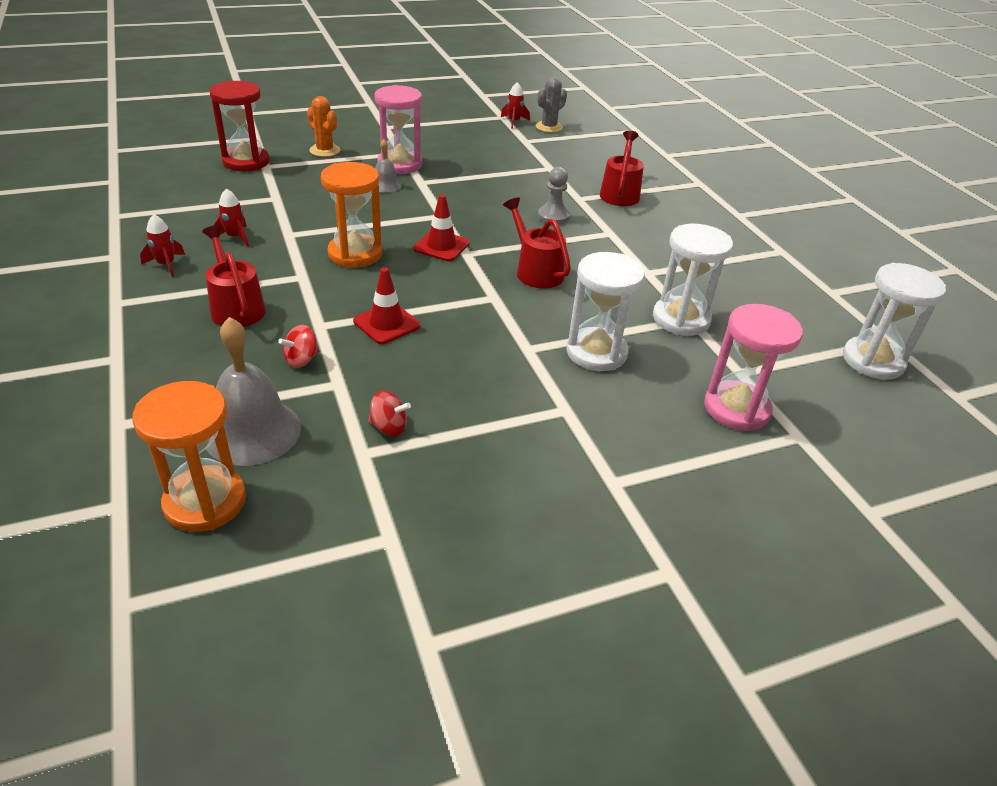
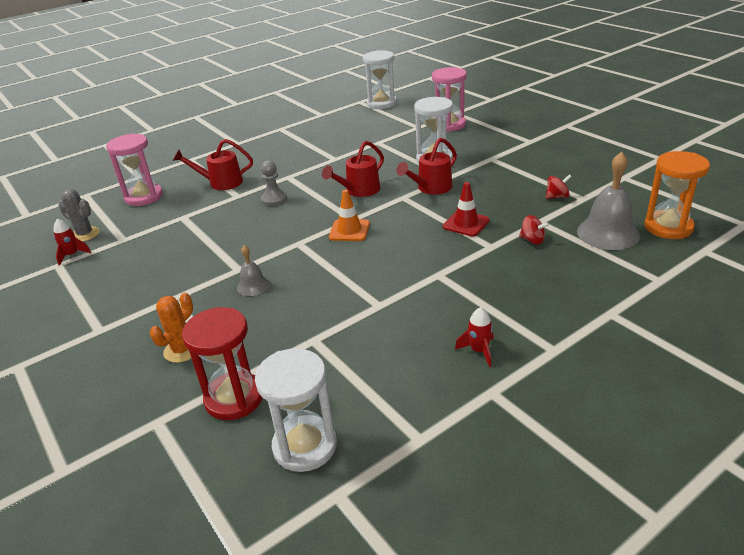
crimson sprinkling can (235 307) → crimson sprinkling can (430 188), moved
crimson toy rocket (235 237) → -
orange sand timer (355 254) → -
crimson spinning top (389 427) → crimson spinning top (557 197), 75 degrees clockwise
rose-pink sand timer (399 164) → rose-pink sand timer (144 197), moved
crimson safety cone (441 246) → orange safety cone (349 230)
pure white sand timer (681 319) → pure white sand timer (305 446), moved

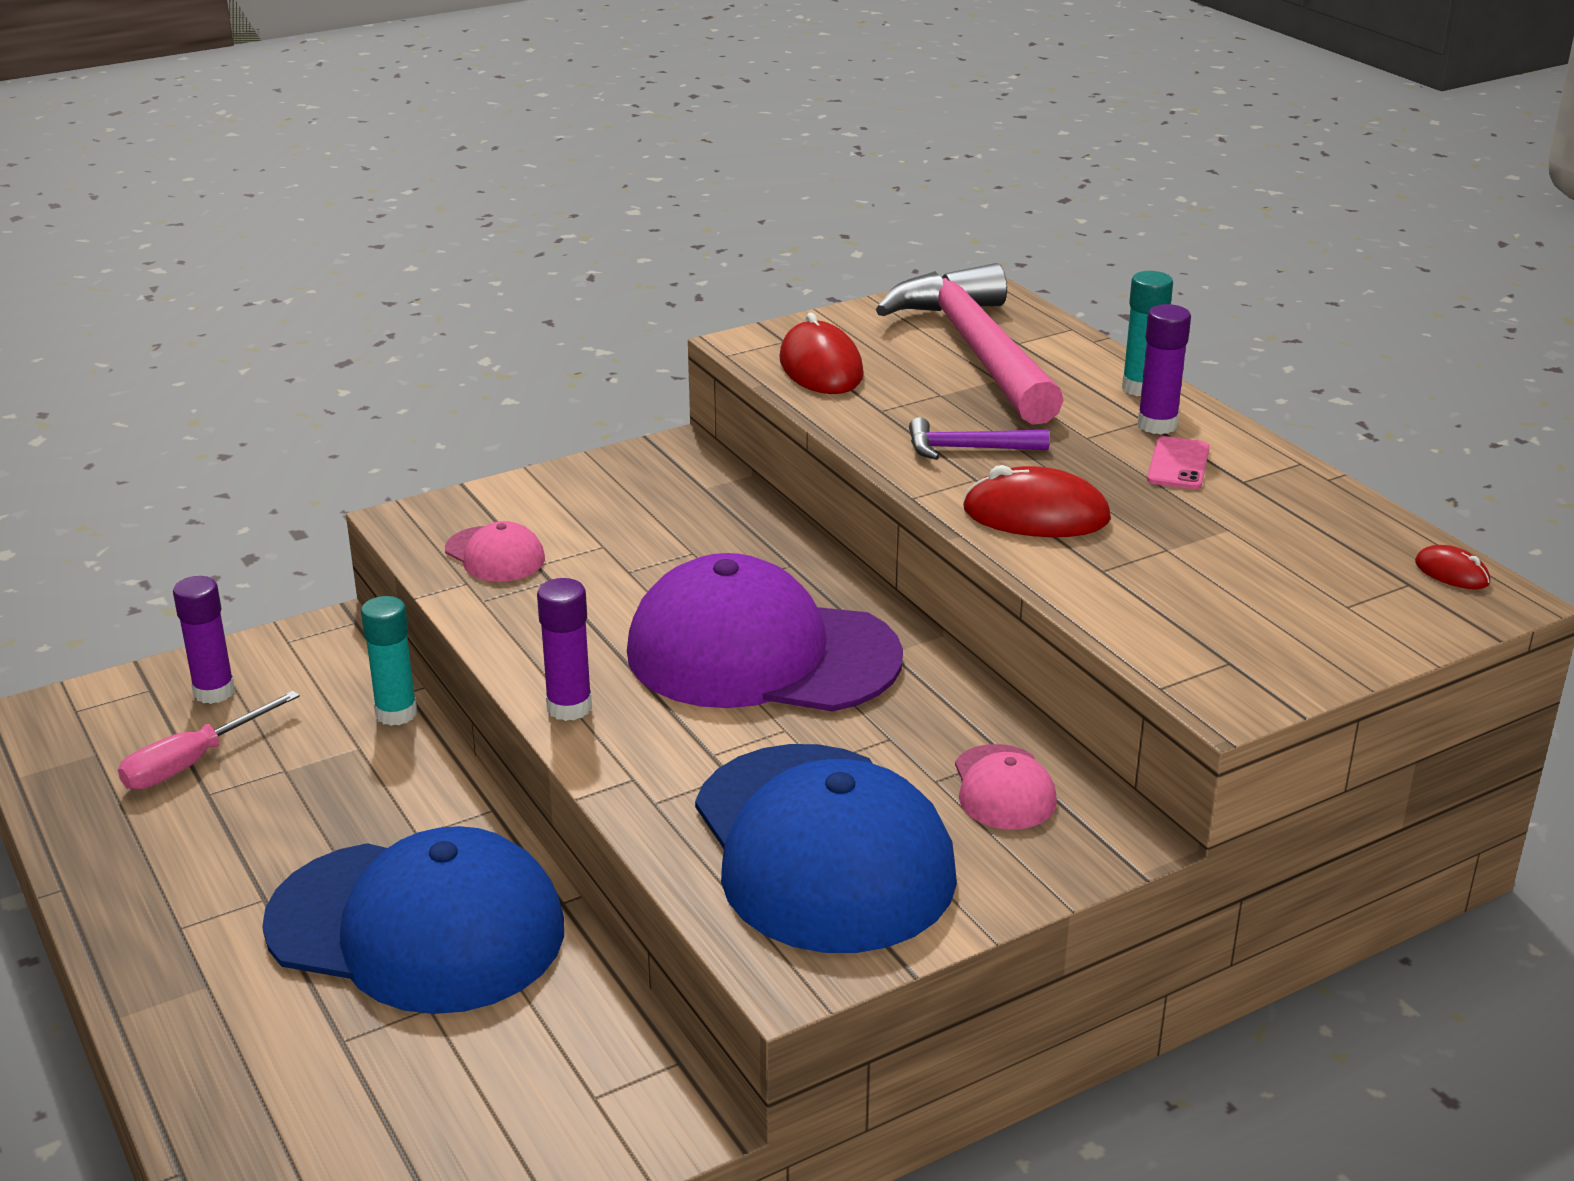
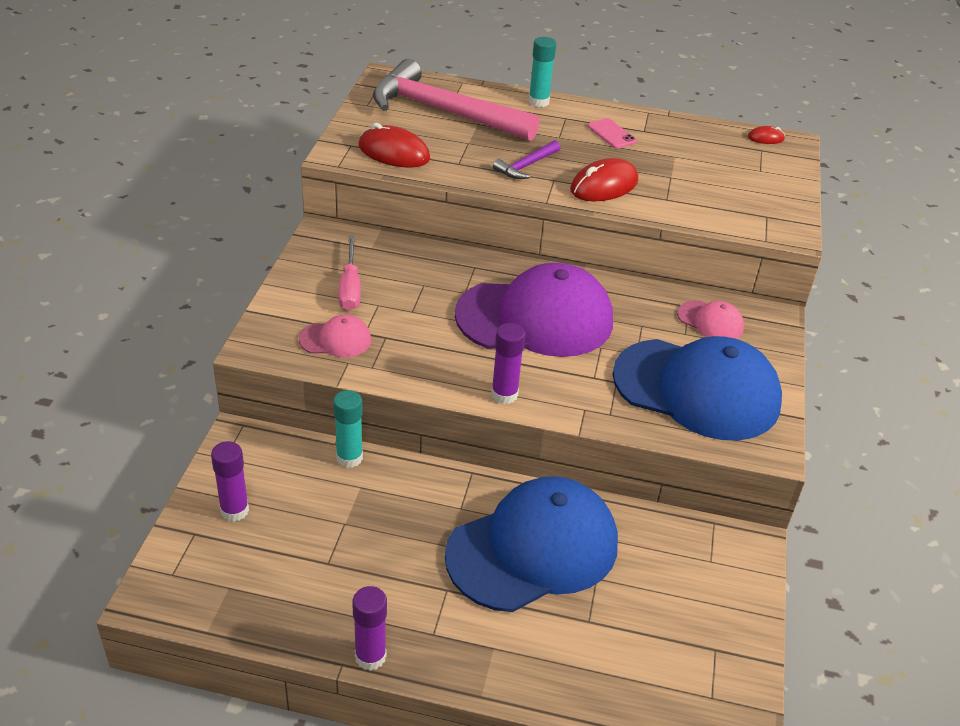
rose-pink hand screwdriver (193 762) → rose-pink hand screwdriver (350 287), moved
royal purple baseball cap (761 654) → royal purple baseball cap (535 318), 150 degrees counterclockwise
royal purple glue (1157 425) → royal purple glue (370 656), moved

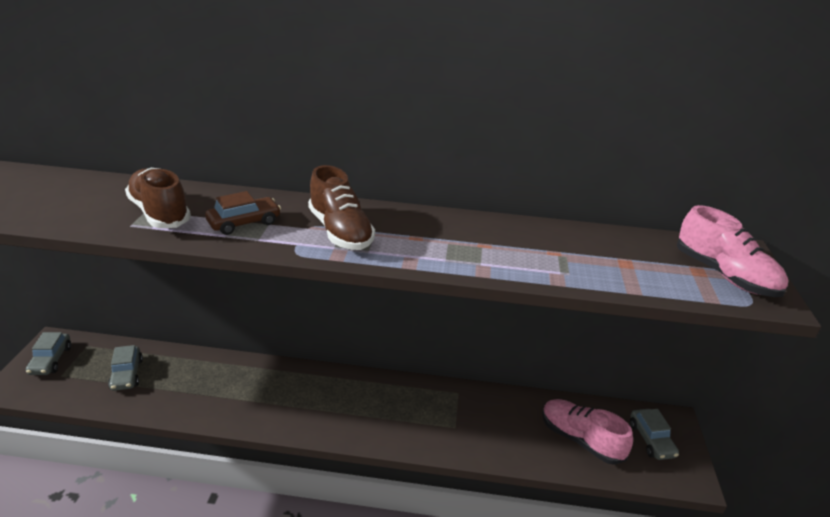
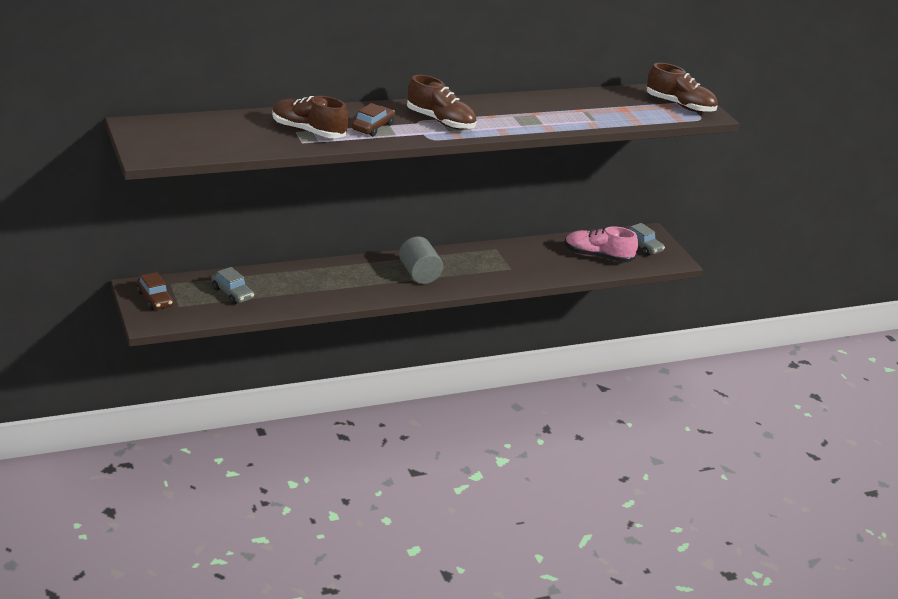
gray toy car (51 360) → brown toy car (155 299)
rose-pink shoe (724 275) → brown shoe (680 105)
- → gray cylinder shape (419 274)

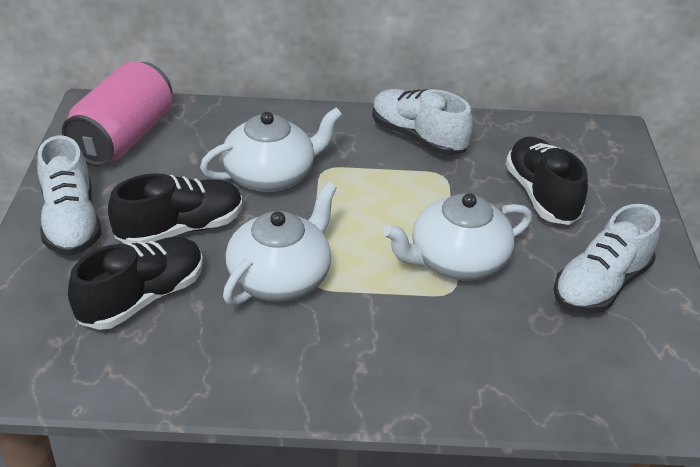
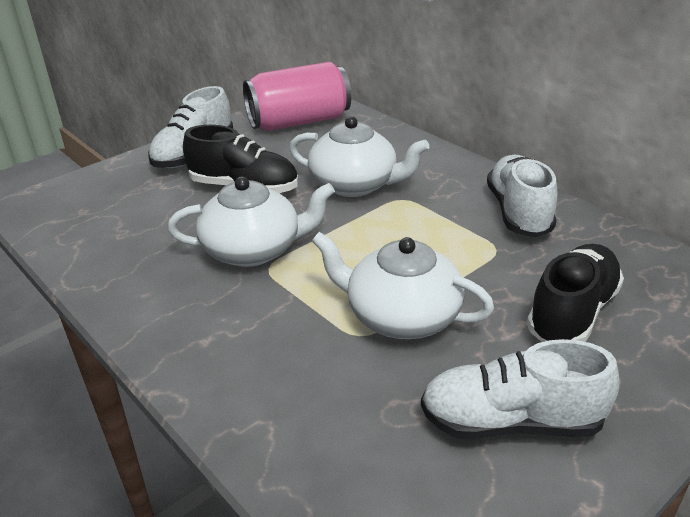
ebony shoe (143 298) → -

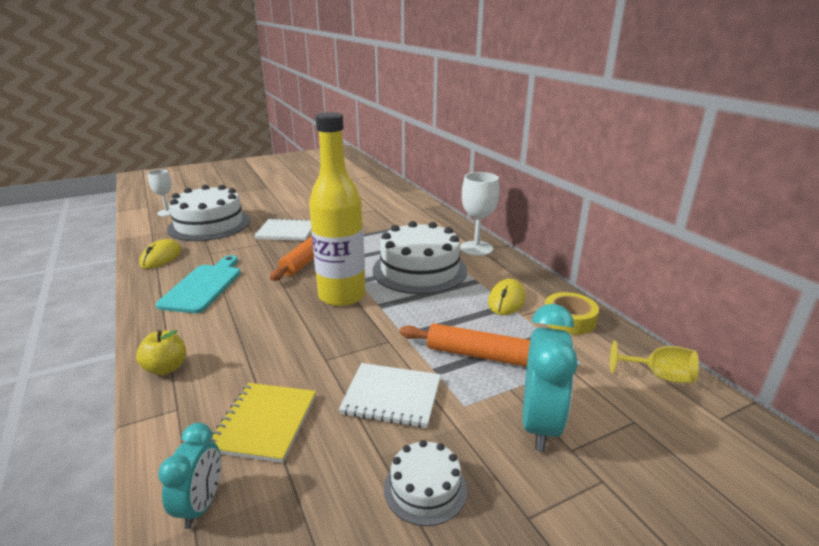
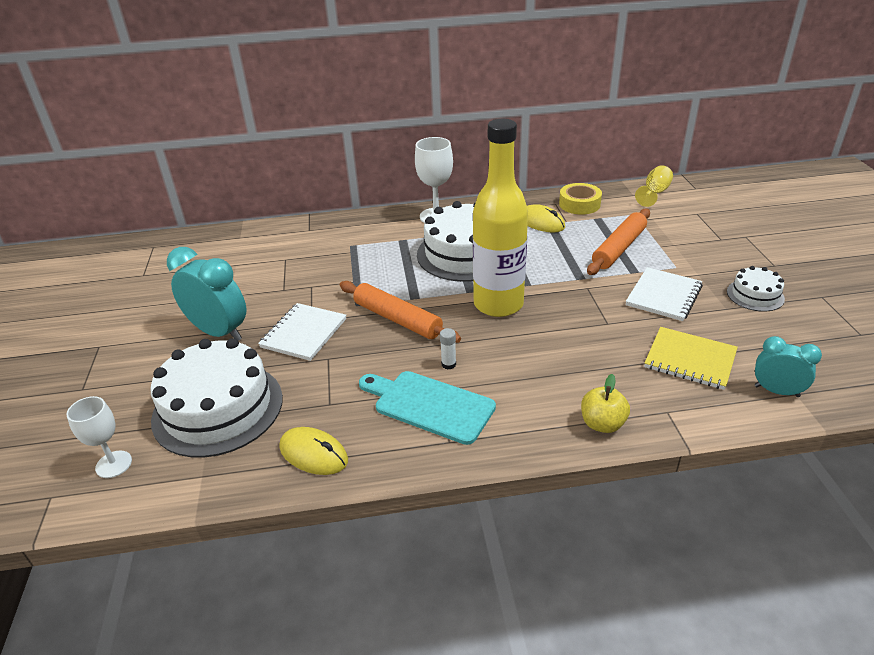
aqua clock (539 424) → aqua clock (219 332), moved
- → pure white glue (448 364)

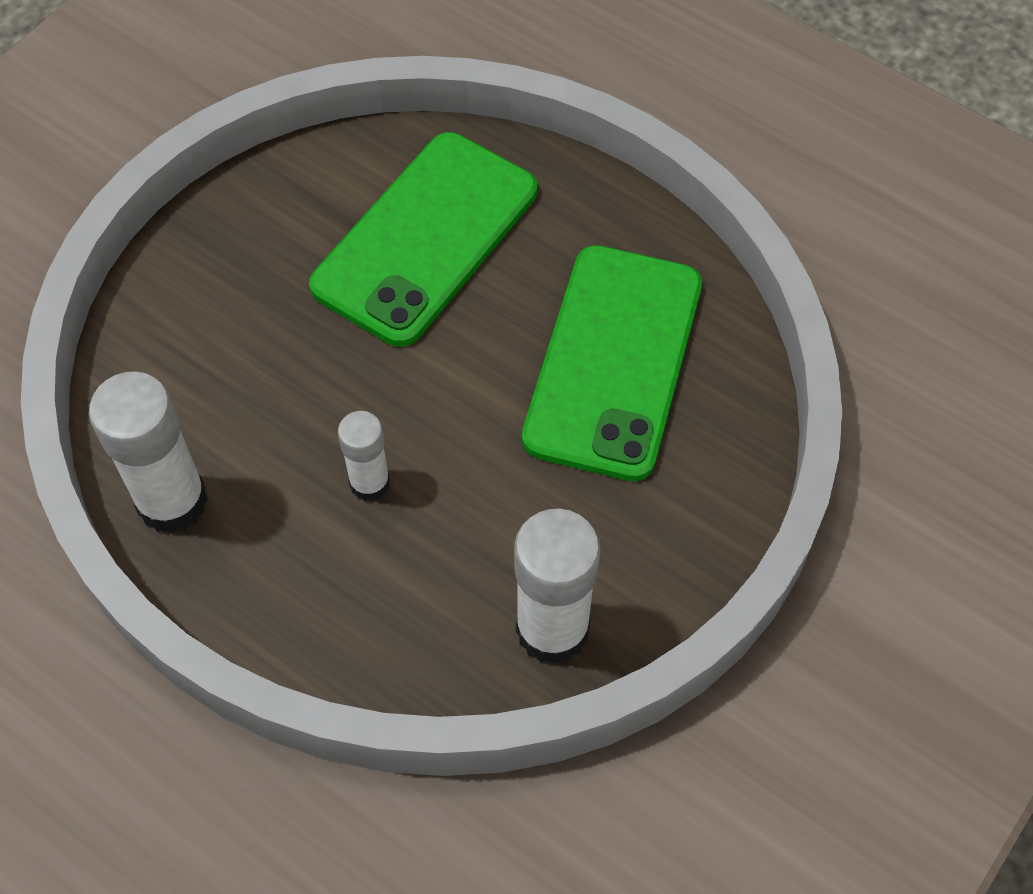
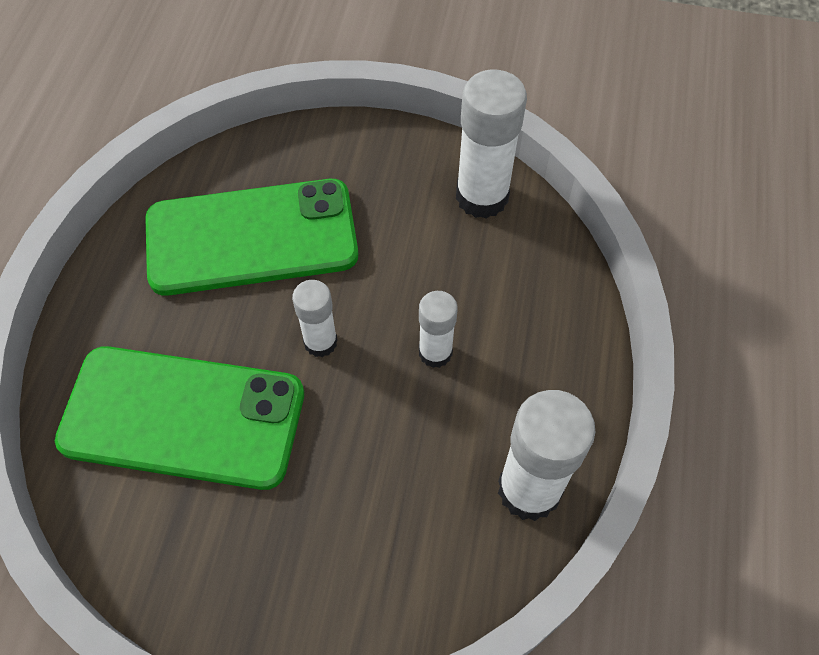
- → pure white glue (320 342)

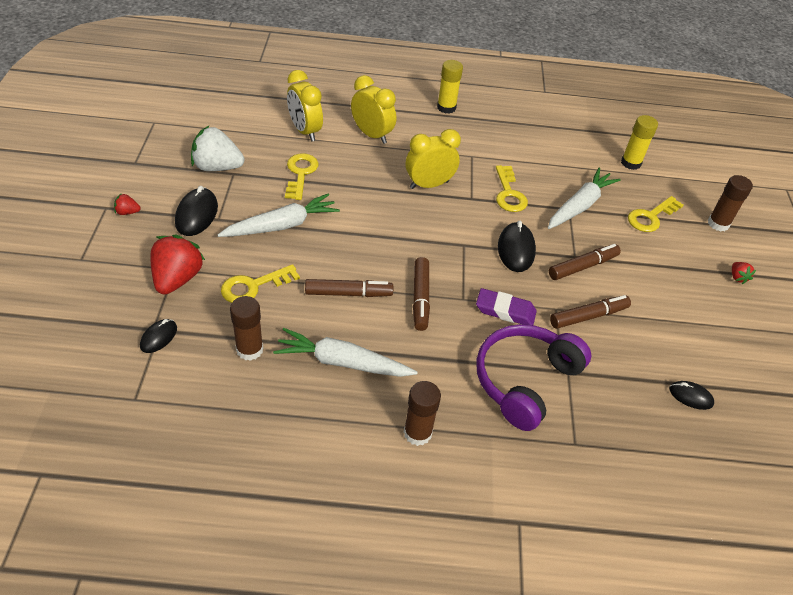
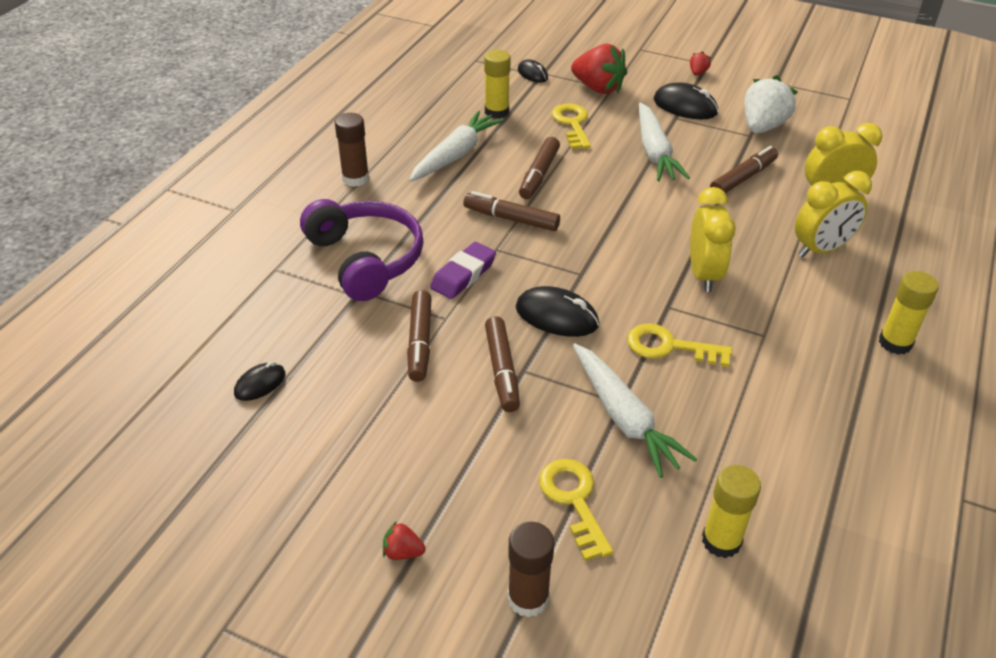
brown glue (249 349) → bright yellow glue (496 112)
bright yellow latchkey (300 174) → brown marker (743 178)

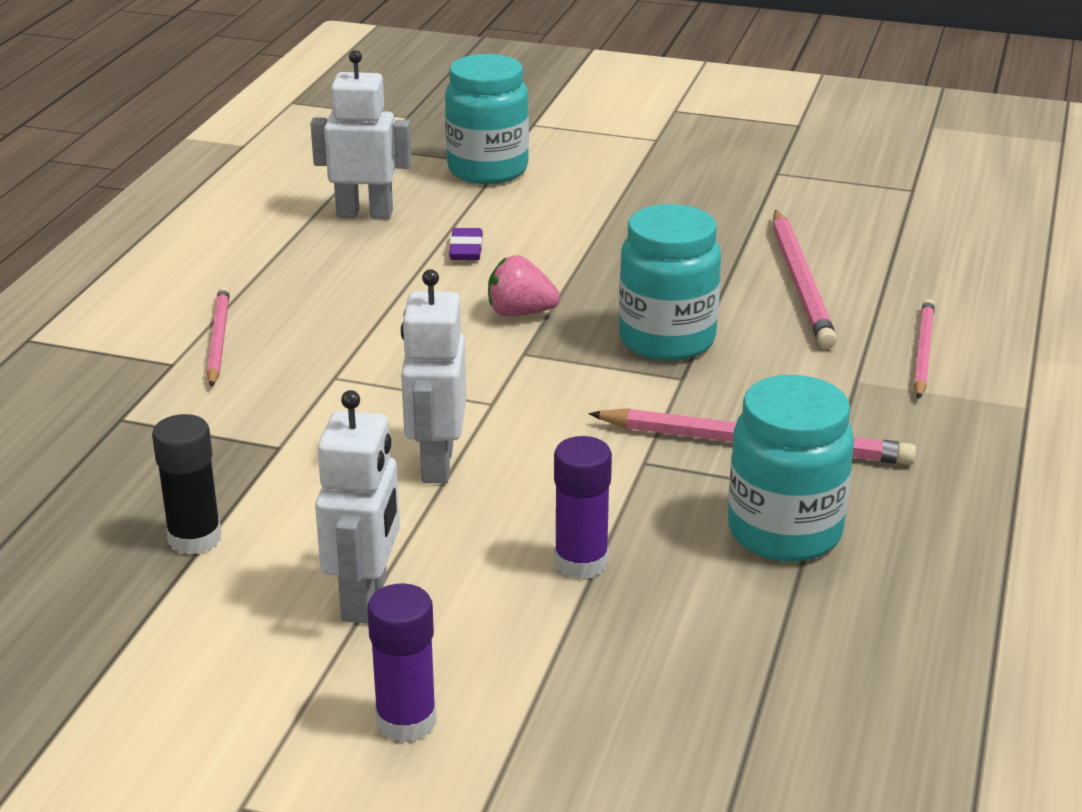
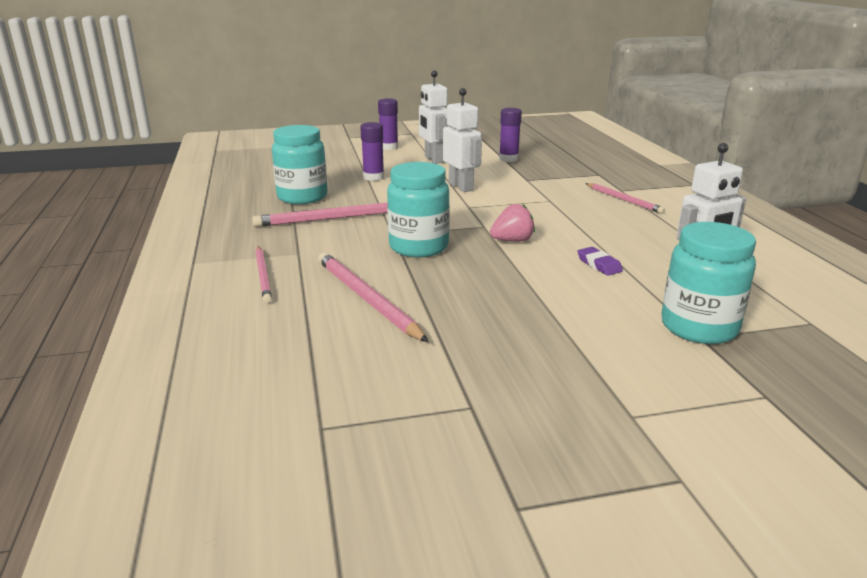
ebony glue (194 538) → royal purple glue (508 159)

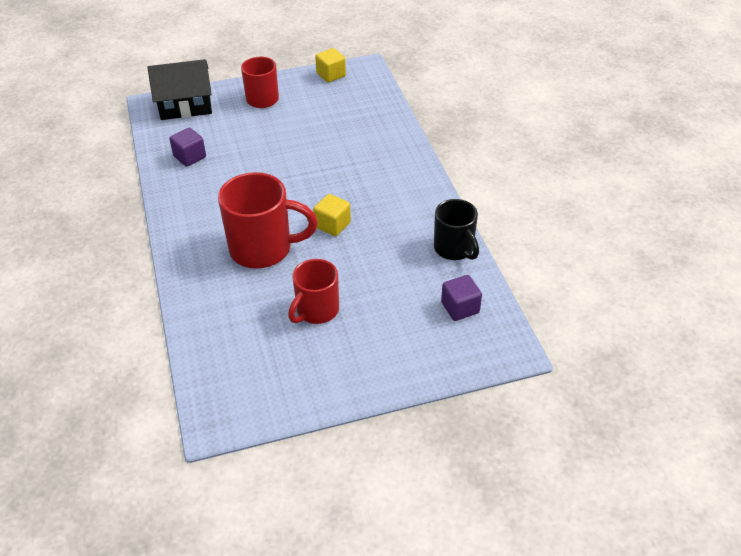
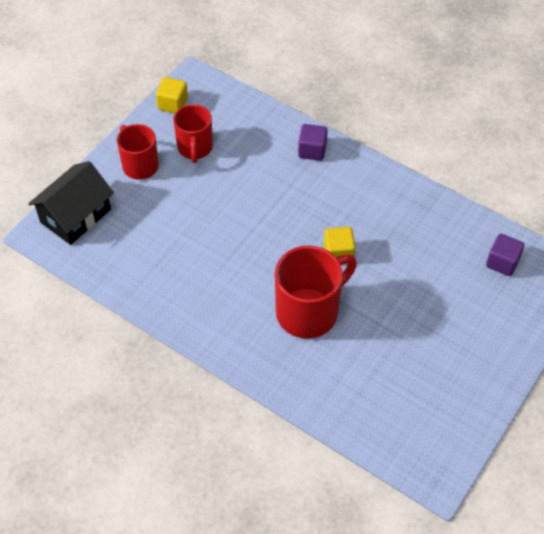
royal purple solid cube (190 157) → royal purple solid cube (312 150), moved
crimson mug (316 311) → crimson mug (195 148), moved
ebony mug (454 249) → -

